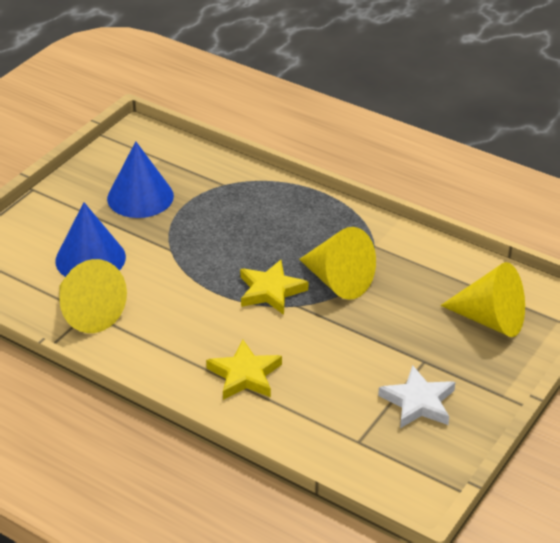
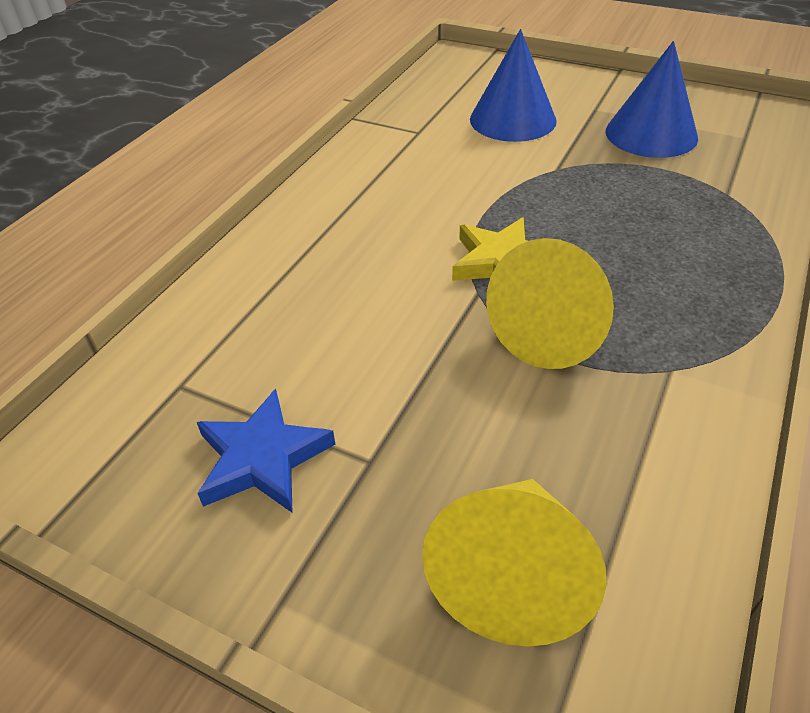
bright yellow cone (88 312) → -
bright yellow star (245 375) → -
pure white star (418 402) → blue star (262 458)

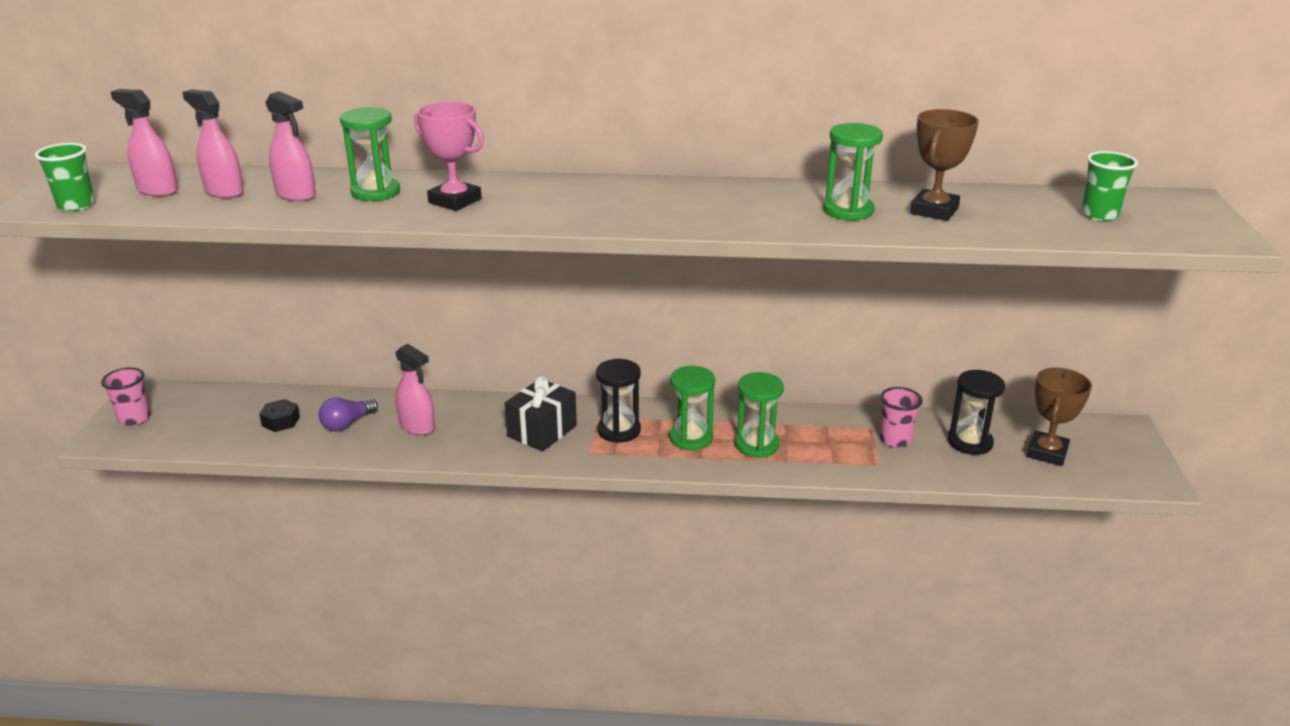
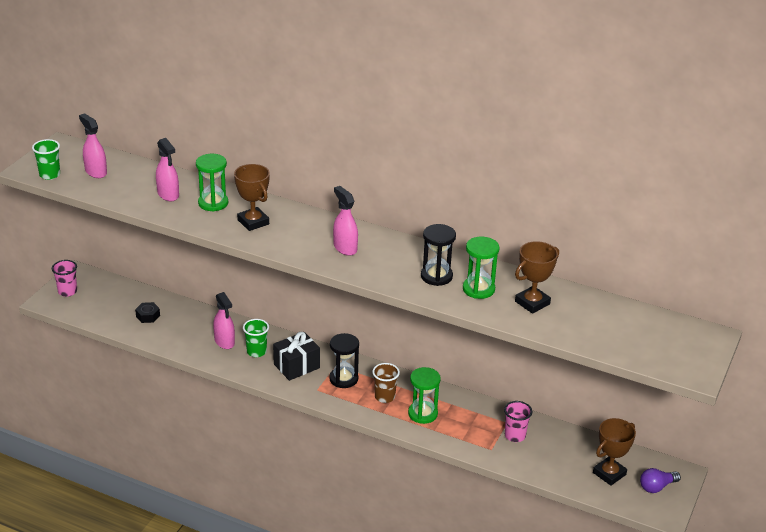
rose-pink sprayer (224 192) → rose-pink sprayer (345 248), moved
royal purple lightbulb (347 424) → royal purple lightbulb (657 487), moved
rose-pink trophy (455 201) → brown trophy (253 222)
leaf-green sand timer (691 438) → brown beaker (384 397)
ebony sand timer (970 442) → ebony sand timer (436 276), moved
leaf-green beaker (1099 215) → leaf-green beaker (256 352), moved

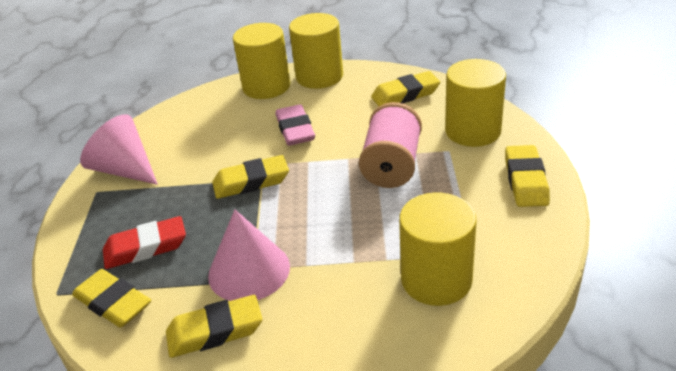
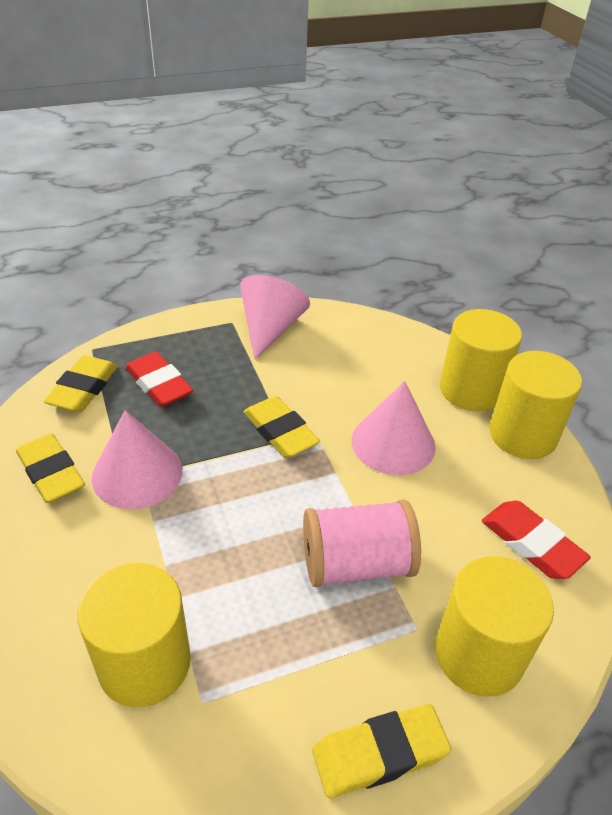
rose-pink gum eraser (295 130) → rose-pink cone (393 443)
bright yellow gum eraser (405 94) → crimson gum eraser (531 544)

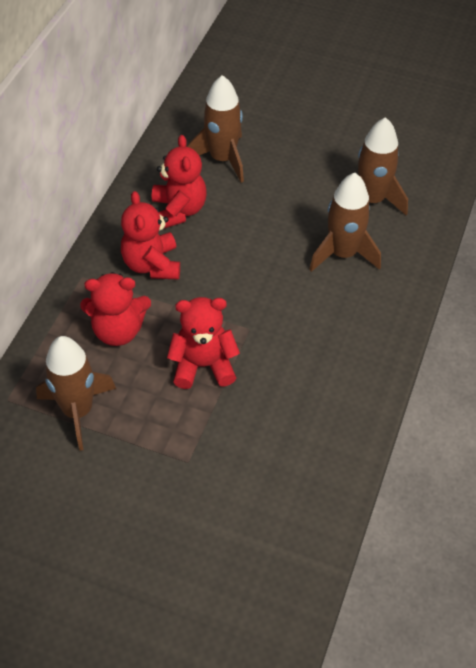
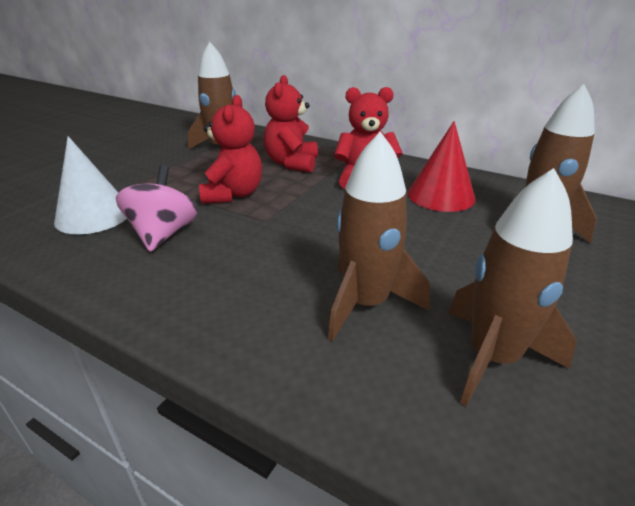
crimson teddy bear (179 210) → crimson cone (441 195)
- → pure white cone (93 215)
- → rose-pink spinning top (163 234)

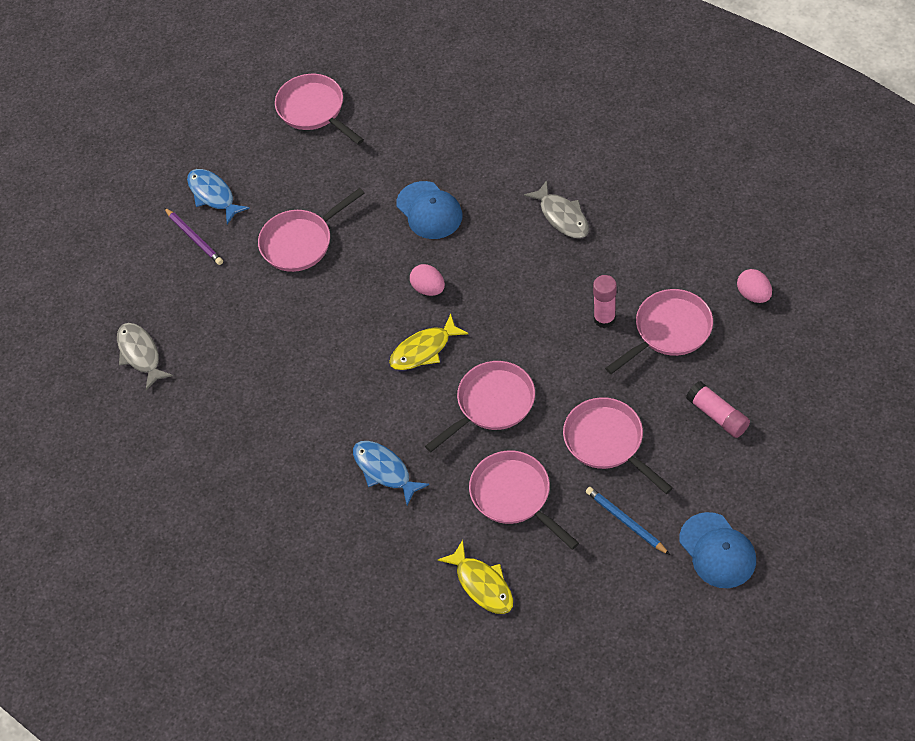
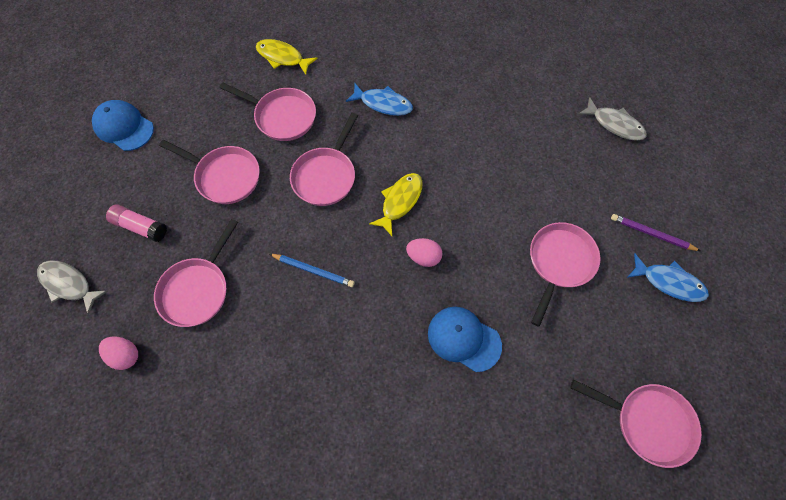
gray toy fish (562 216) → gray toy fish (69 284), moved
blue wooden pencil (625 521) → blue wooden pencil (313 270), moved
rose-pink glue (604 319) → -

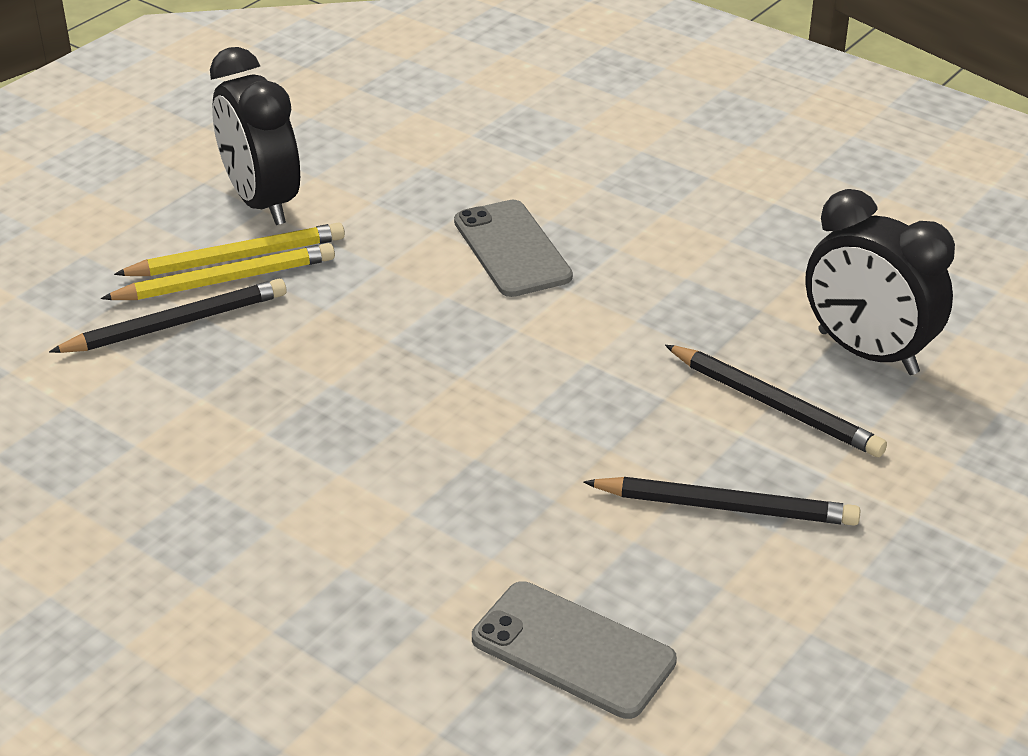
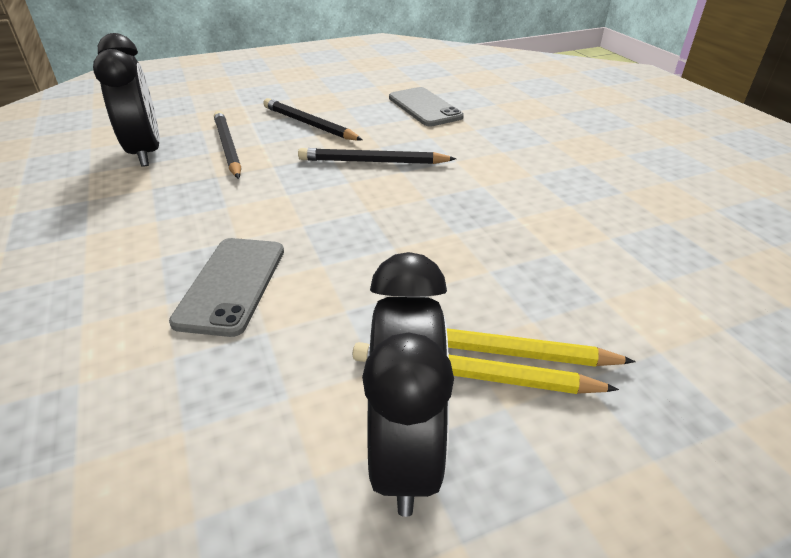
ebony wooden pencil (177 324) → ebony wooden pencil (372 161), moved

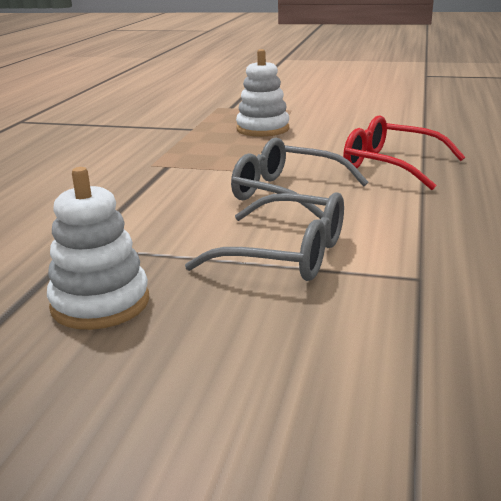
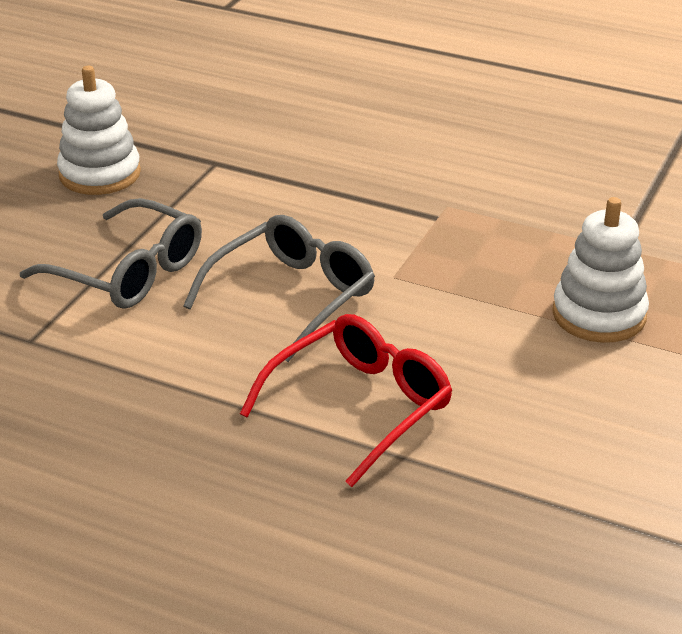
gray eyeglasses (286 254) → gray eyeglasses (128 272), 90 degrees counterclockwise

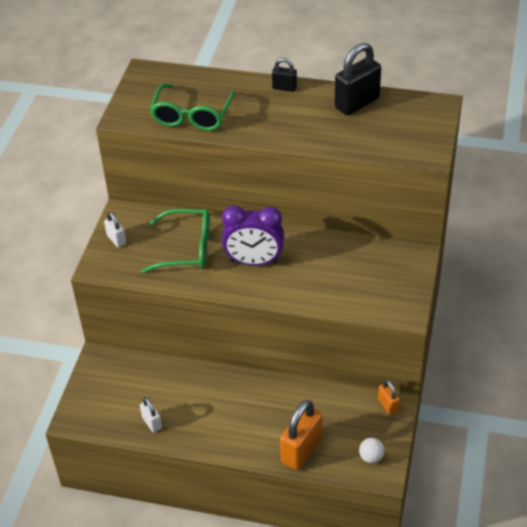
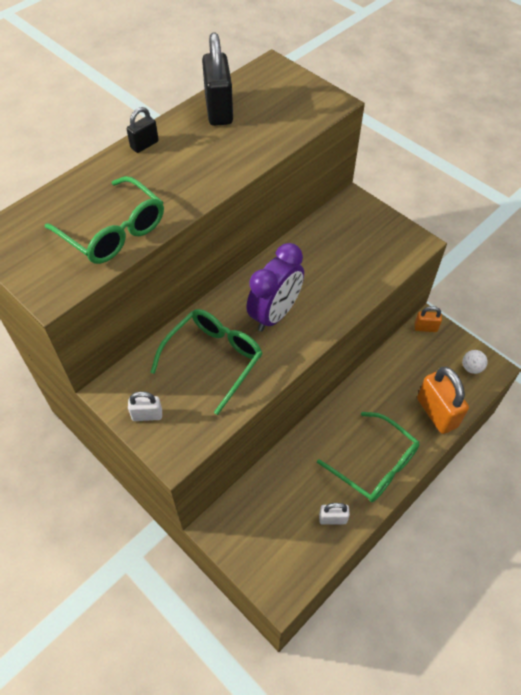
- → leaf-green eyeglasses (375 465)

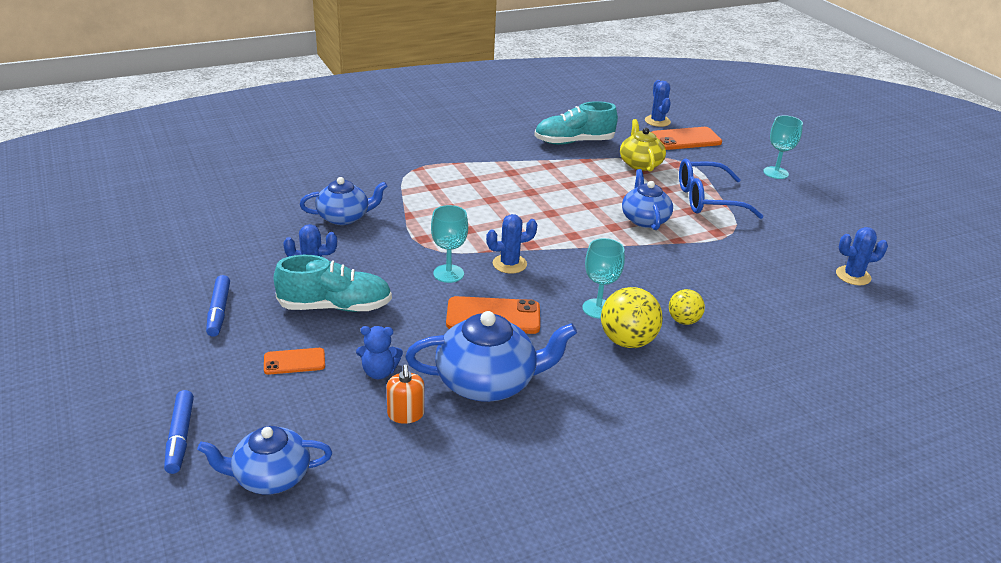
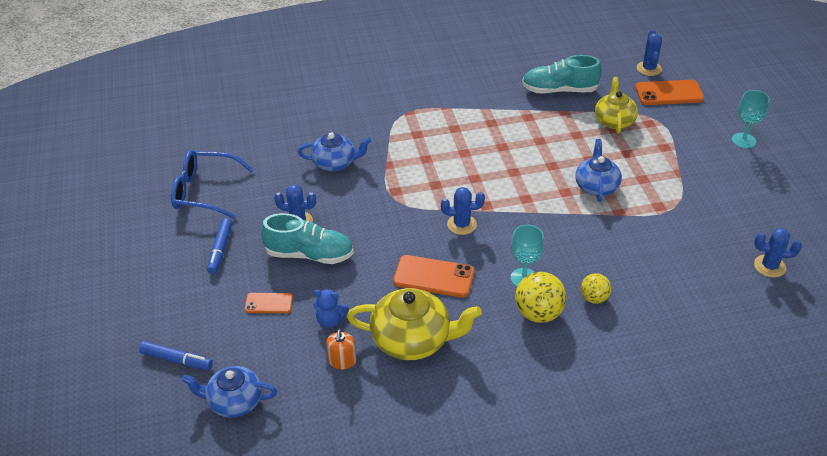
blue marker (180 437) → blue marker (176 360), 75 degrees counterclockwise
blue china teapot (488 382) → bright yellow china teapot (412 340)
aqua goblet (448 273) → -
blue eyeglasses (707 200) → blue eyeglasses (204 191), moved

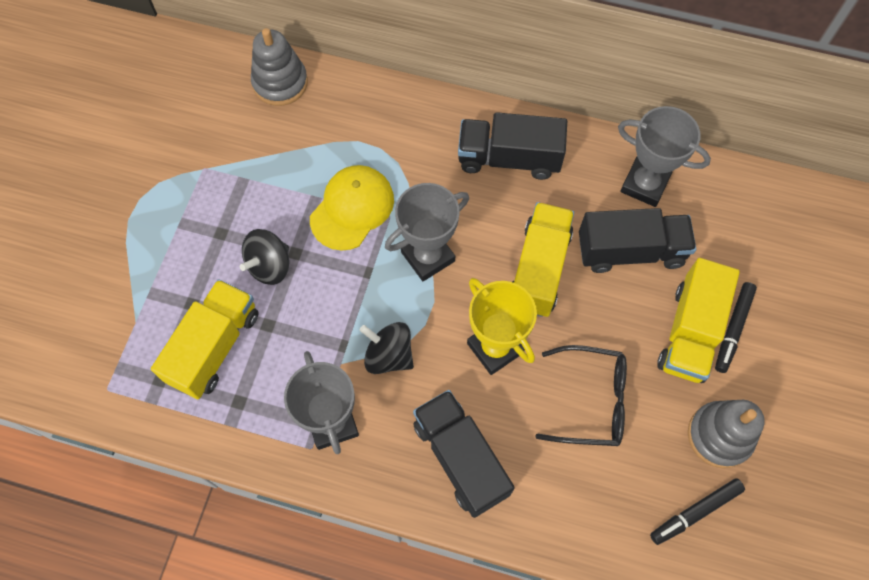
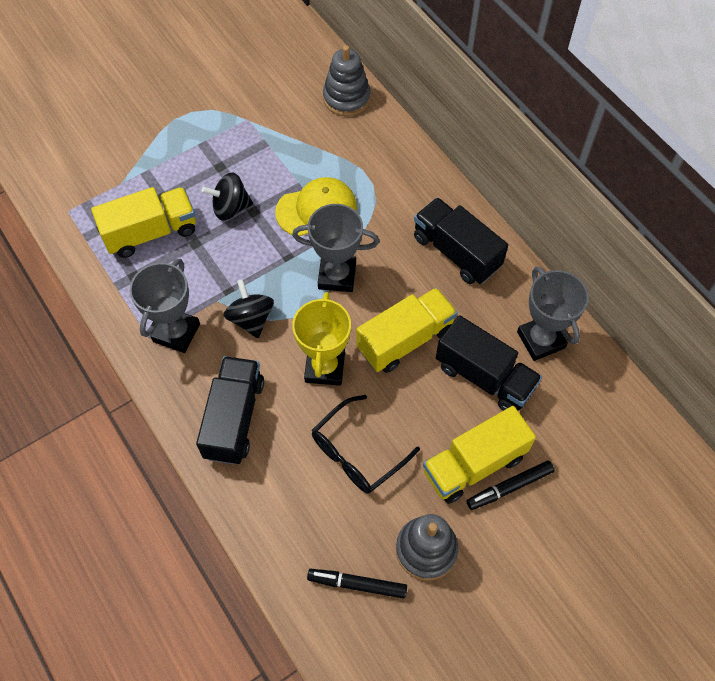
ebony eyeglasses (591 401) → ebony eyeglasses (357 453), 90 degrees clockwise

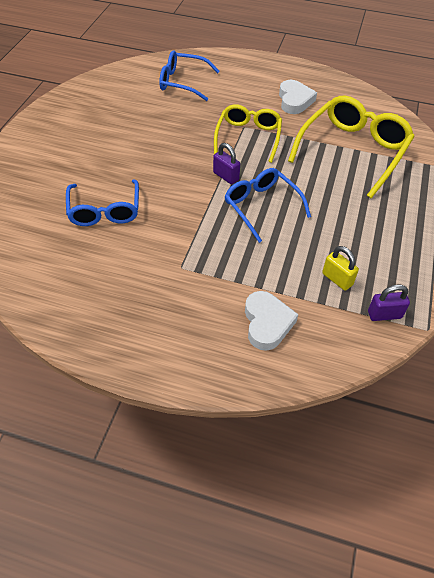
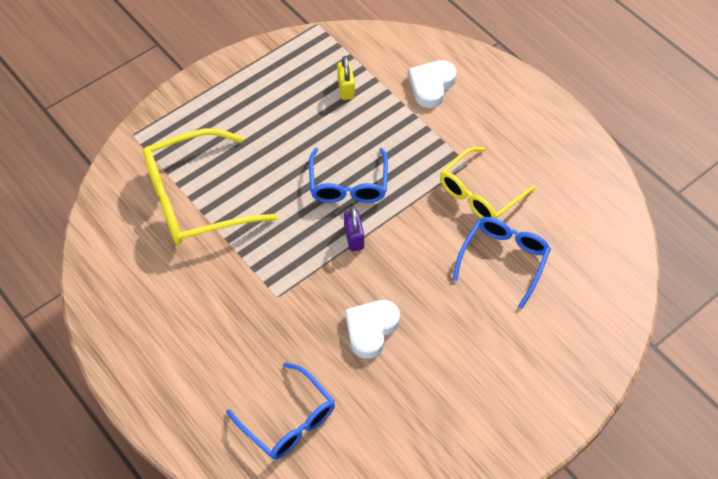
bright yellow eyeglasses (248 137) → bright yellow eyeglasses (480 193), moved
pure white heart (294 100) → pure white heart (371 329), moved
royal purple padlock (384 314) → -

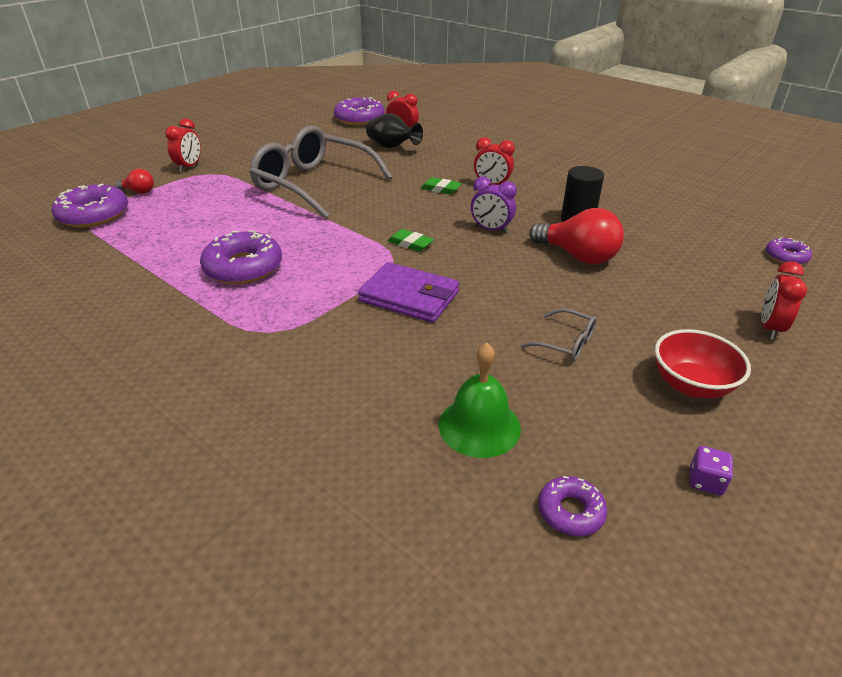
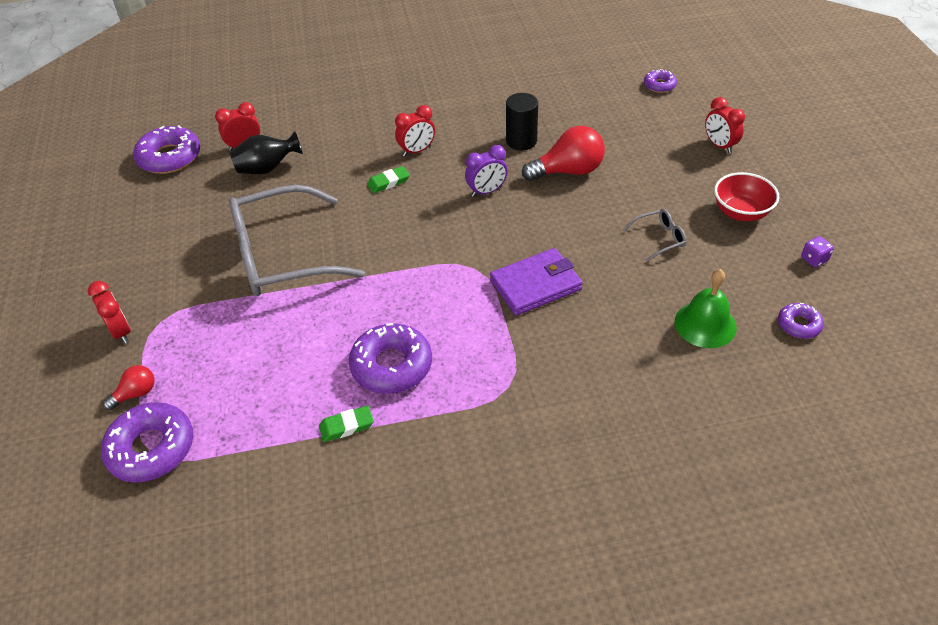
leaf-green gum eraser (410 243) → leaf-green gum eraser (346 426), moved

